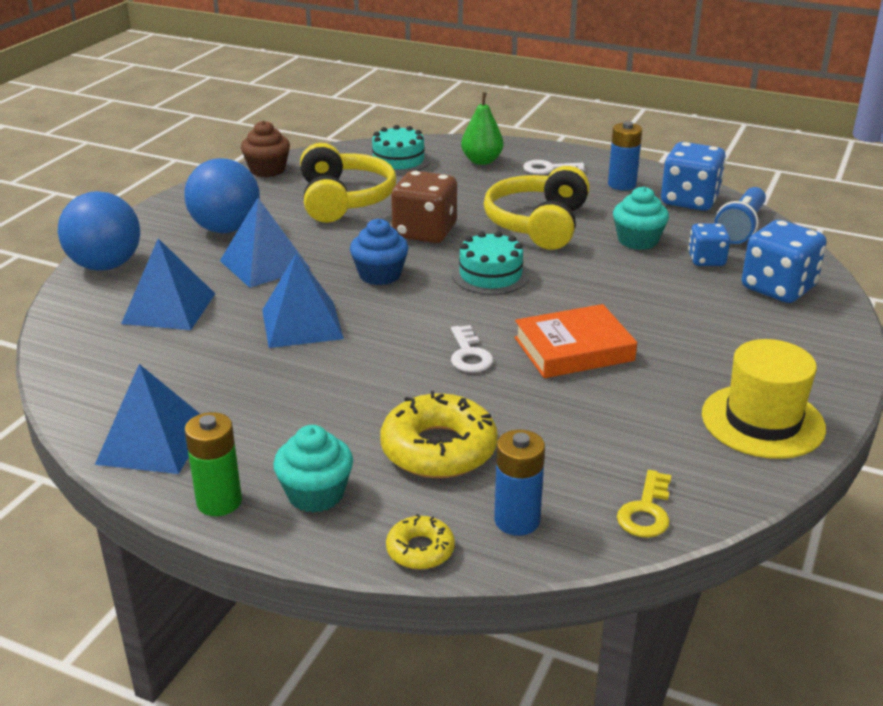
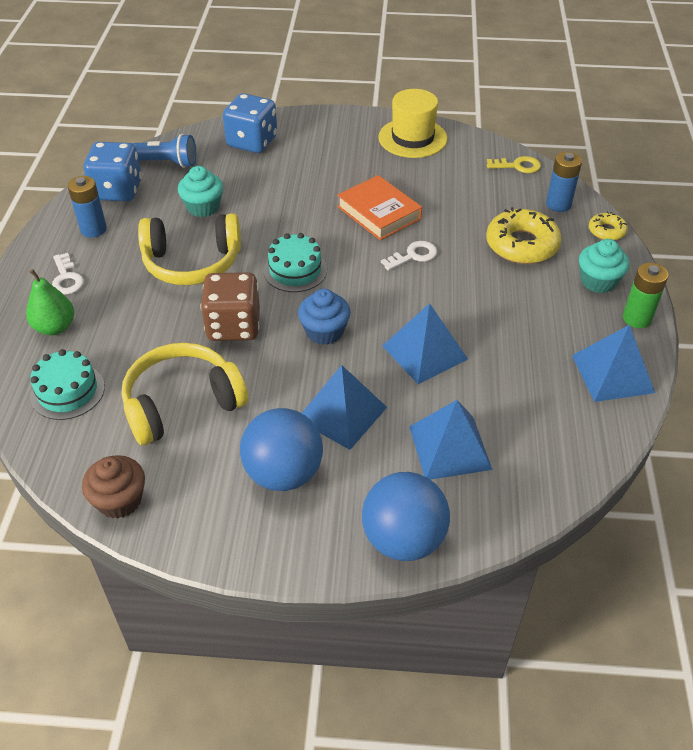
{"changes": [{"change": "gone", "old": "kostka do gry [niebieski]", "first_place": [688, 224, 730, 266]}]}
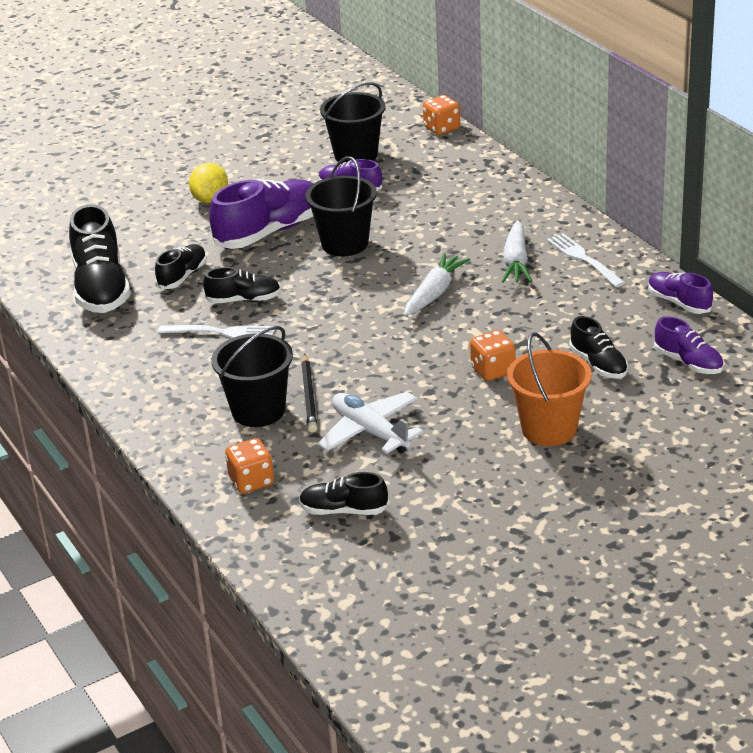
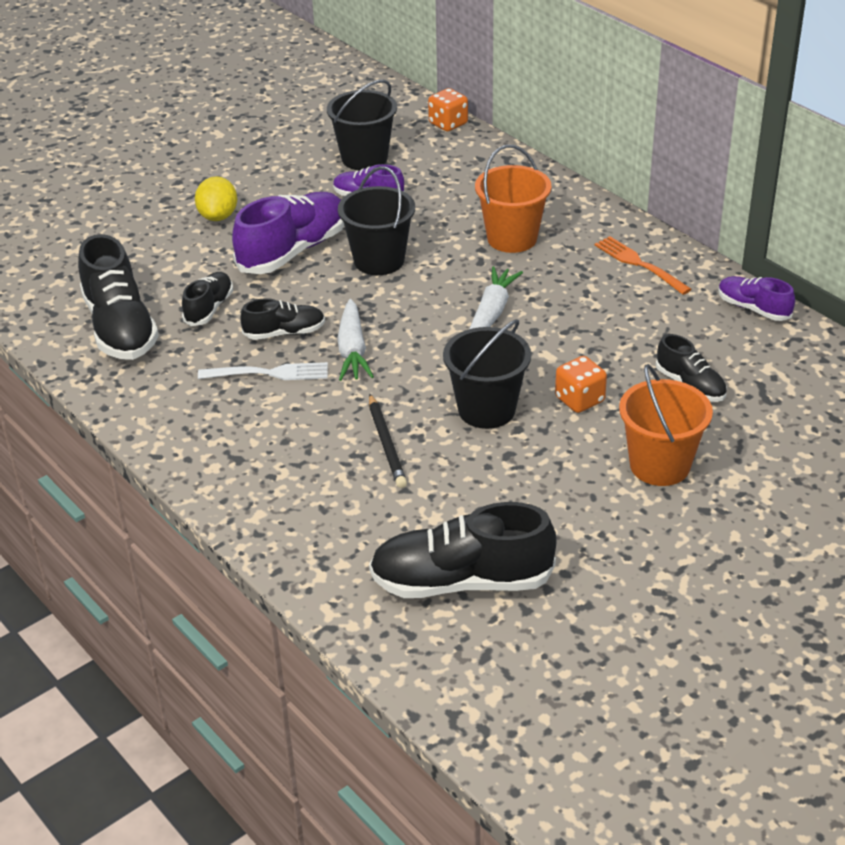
{"changes": [{"change": "gone", "old": "kostka do gry [pomarańczowy]", "first_place": [225, 438, 274, 494]}, {"change": "gone", "old": "samolot [biały]", "first_place": [318, 392, 423, 454]}, {"change": "gone", "old": "but [fioletowy]", "first_place": [654, 316, 724, 374]}, {"change": "new", "new": "wiadro [pomarańczowy]", "second_place": [475, 145, 551, 253]}, {"change": "shifted", "old": "wiadro [czarny]", "first_place": [211, 326, 293, 427], "second_place": [443, 319, 531, 429]}, {"change": "shifted", "old": "marchewka [biały]", "first_place": [502, 220, 532, 283], "second_place": [337, 299, 374, 381]}, {"change": "repainted", "old": "widelec [biały]", "new": "widelec [pomarańczowy]", "first_place": [547, 233, 625, 287], "second_place": [595, 236, 692, 295]}, {"change": "scaled", "old": "but [czarny]", "first_place": [299, 472, 389, 515], "second_place": [369, 502, 557, 598], "factor": 1.83}]}
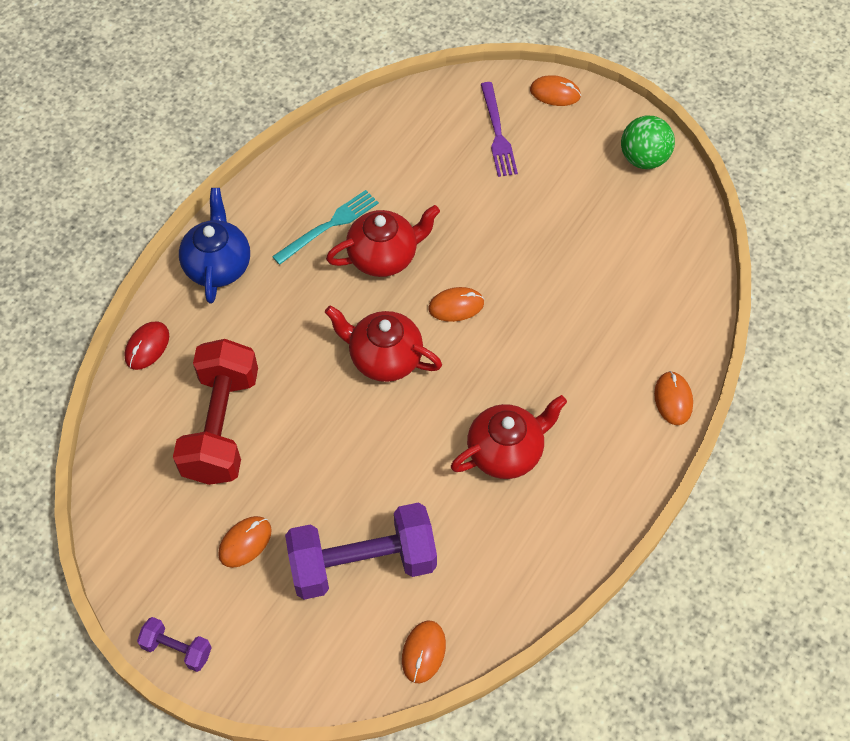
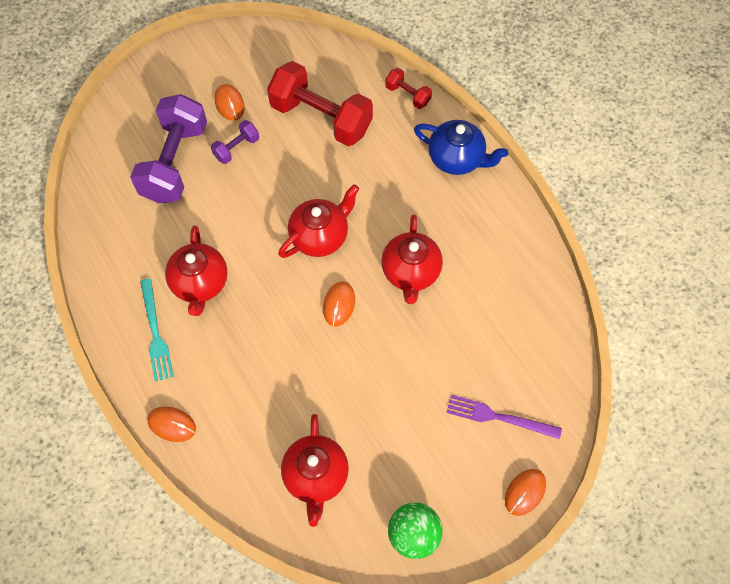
{"changes": [{"change": "gone", "old": "myszka [pomarańczowy]", "first_place": [402, 621, 446, 684]}, {"change": "new", "new": "imbryk [czerwony]", "second_place": [281, 414, 349, 527]}, {"change": "shifted", "old": "hantel [fioletowy]", "first_place": [137, 617, 212, 672], "second_place": [211, 120, 259, 164]}, {"change": "shifted", "old": "widelec [turkusowy]", "first_place": [272, 190, 379, 265], "second_place": [140, 278, 174, 382]}, {"change": "swapped", "old": "myszka [czerwony]", "new": "hantel [czerwony]", "first_place": [124, 321, 169, 370], "second_place": [385, 68, 432, 109]}]}
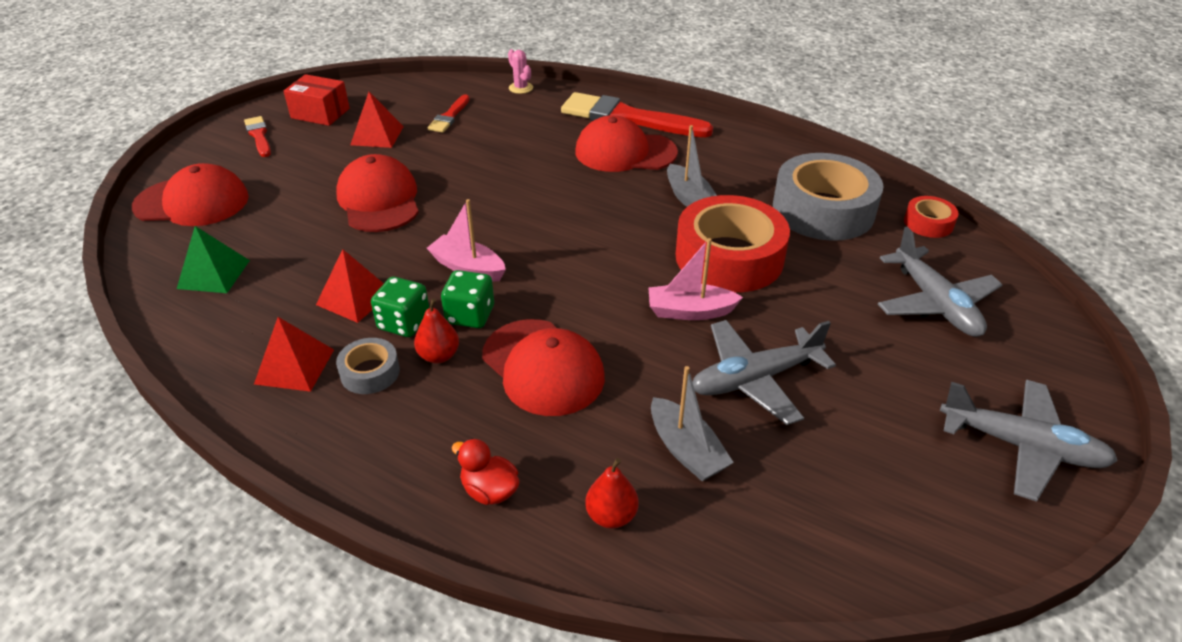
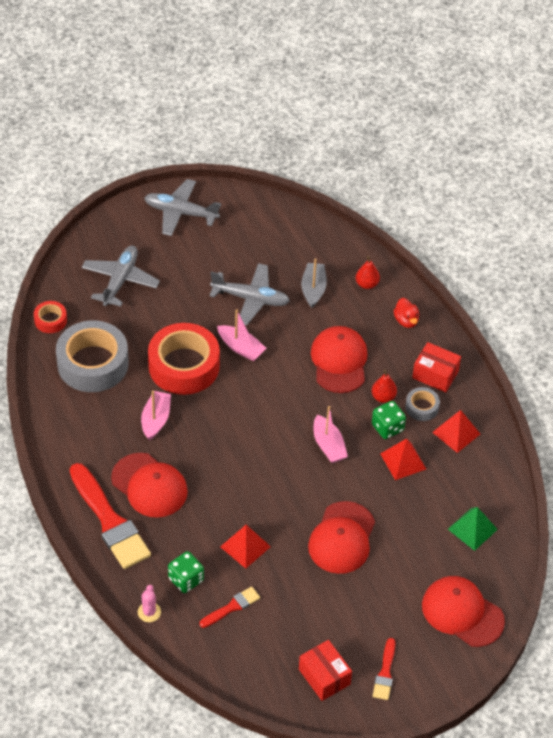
{"changes": [{"change": "new", "new": "pudełko [czerwony]", "second_place": [412, 342, 461, 392]}, {"change": "shifted", "old": "piramida [czerwony]", "first_place": [350, 92, 404, 148], "second_place": [220, 525, 271, 569]}, {"change": "shifted", "old": "kostka do gry [zielony]", "first_place": [441, 270, 494, 328], "second_place": [168, 551, 204, 593]}, {"change": "repainted", "old": "łódka [szary]", "new": "łódka [różowy]", "first_place": [667, 125, 717, 207], "second_place": [141, 391, 171, 441]}, {"change": "rotated", "old": "samolot [szary]", "first_place": [940, 380, 1118, 502], "second_place": [144, 179, 221, 236], "degrees": -45}]}
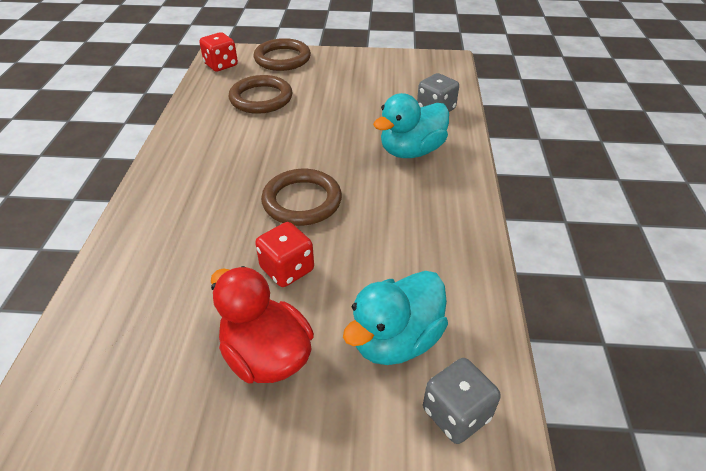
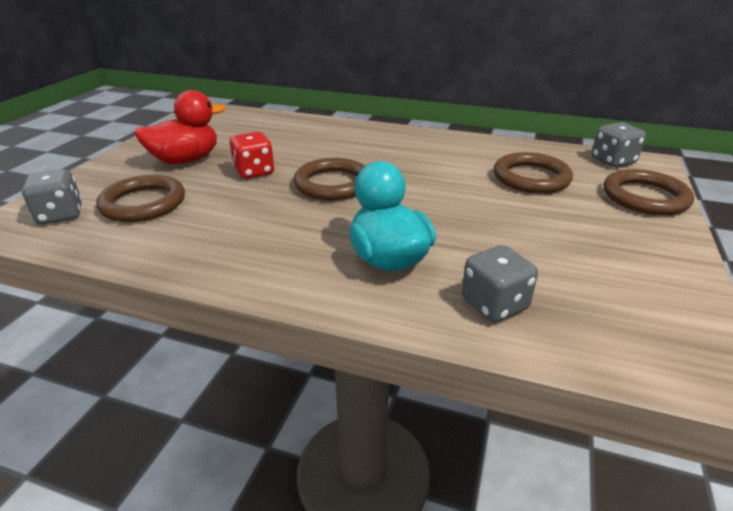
{"changes": [{"change": "swapped", "old": "kaczka [turkusowy]", "new": "pierścień [brązowy]", "first_place": [343, 271, 448, 365], "second_place": [96, 175, 185, 222]}, {"change": "repainted", "old": "kostka do gry [czerwony]", "new": "kostka do gry [szary]", "first_place": [199, 32, 238, 72], "second_place": [592, 122, 646, 167]}]}
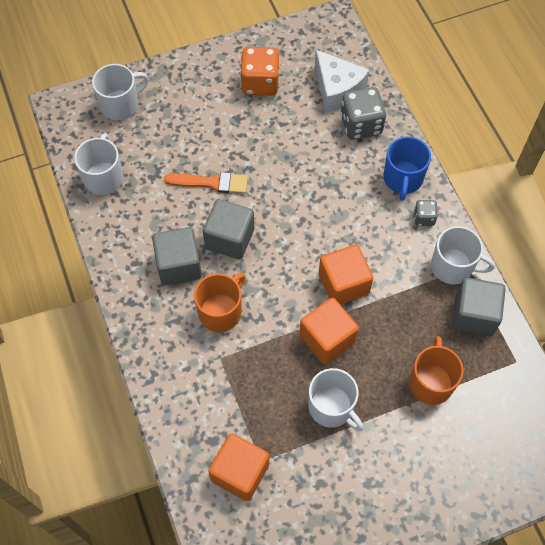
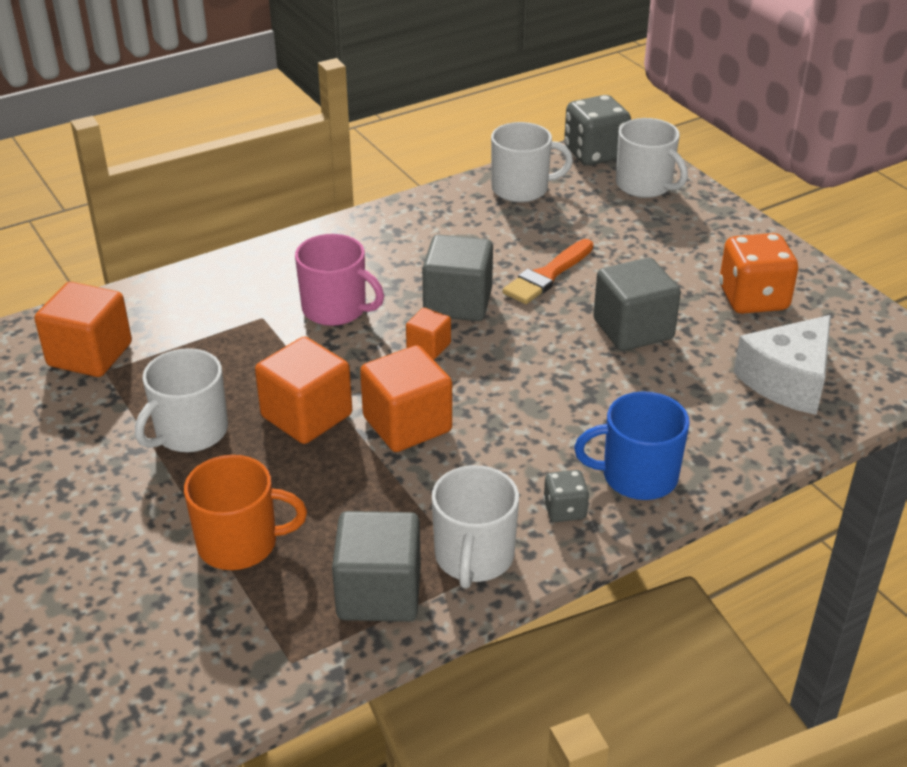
{"changes": [{"change": "new", "new": "sześcian [pomarańczowy]", "second_place": [406, 308, 451, 359]}, {"change": "shifted", "old": "sześcian [szary]", "first_place": [152, 227, 202, 285], "second_place": [593, 257, 681, 351]}, {"change": "shifted", "old": "kostka do gry [szary]", "first_place": [340, 87, 386, 140], "second_place": [564, 95, 631, 165]}, {"change": "repainted", "old": "kubek [pomarańczowy]", "new": "kubek [różowy]", "first_place": [194, 273, 246, 332], "second_place": [295, 234, 384, 326]}, {"change": "rotated", "old": "pędzel [pomarańczowy]", "first_place": [164, 172, 248, 194], "second_place": [502, 239, 594, 304], "degrees": 45}]}
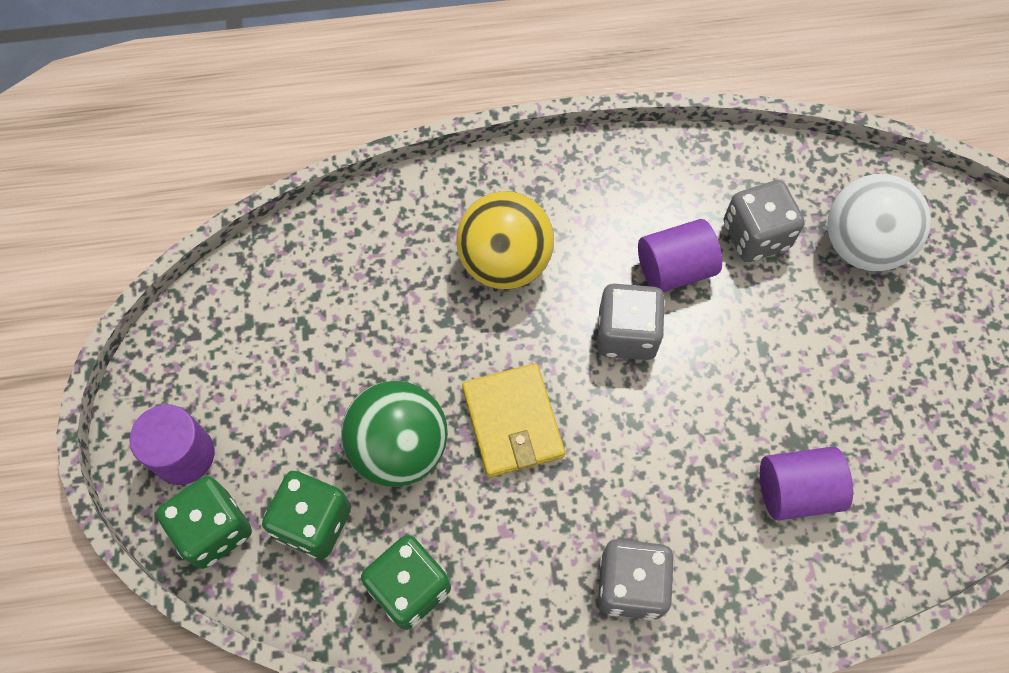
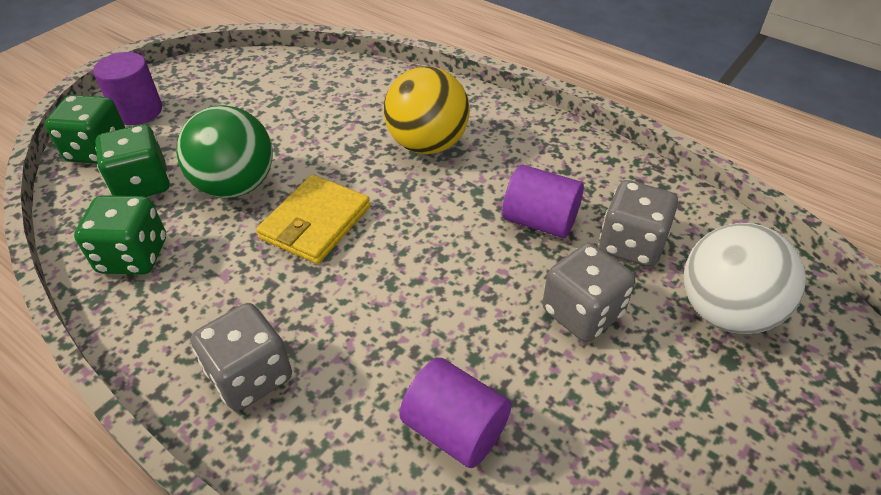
{"changes": [{"change": "shifted", "old": "kostka do gry [szary]", "first_place": [597, 284, 665, 360], "second_place": [542, 243, 635, 342]}]}
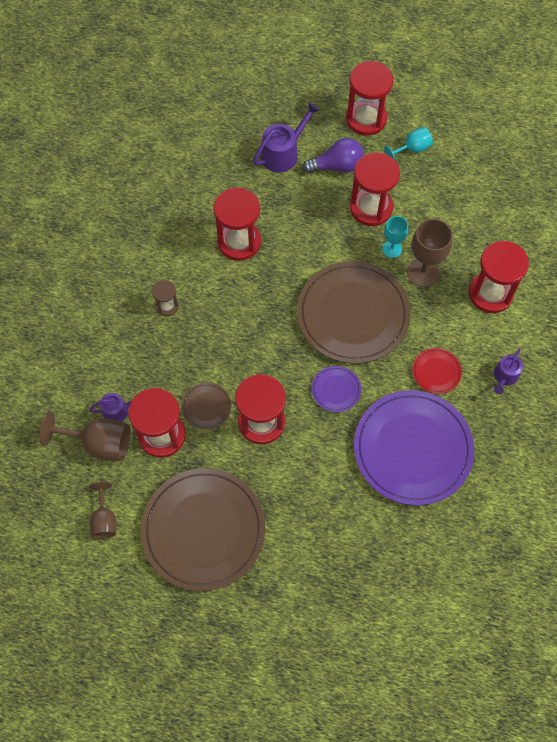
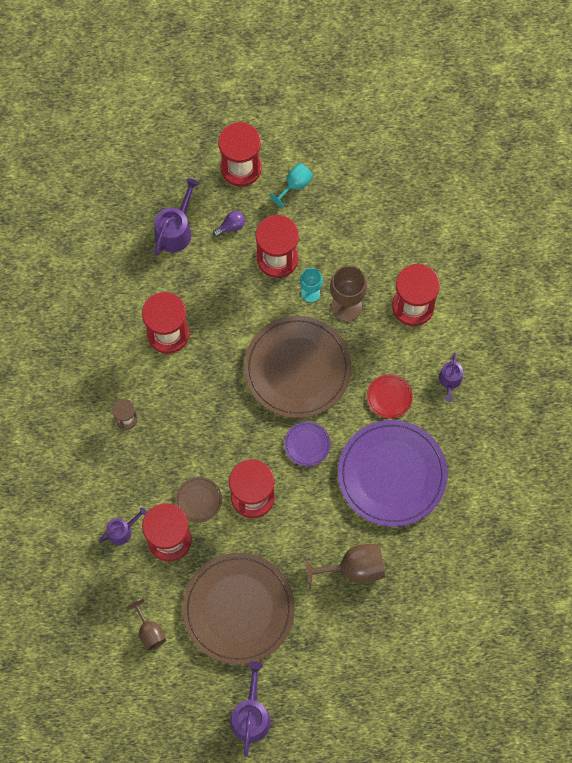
{"changes": [{"change": "new", "new": "konewka [fioletowy]", "second_place": [230, 661, 271, 757]}, {"change": "shifted", "old": "kielich [brązowy]", "first_place": [40, 411, 131, 461], "second_place": [304, 544, 385, 589]}, {"change": "scaled", "old": "żarówka [fioletowy]", "first_place": [302, 138, 364, 174], "second_place": [213, 211, 245, 237], "factor": 0.59}]}
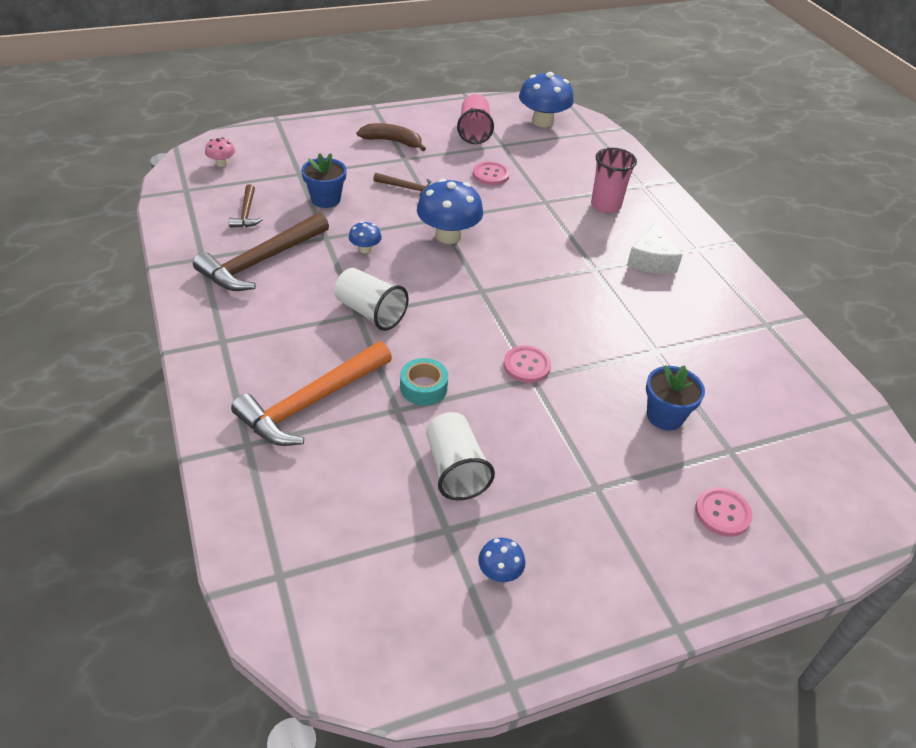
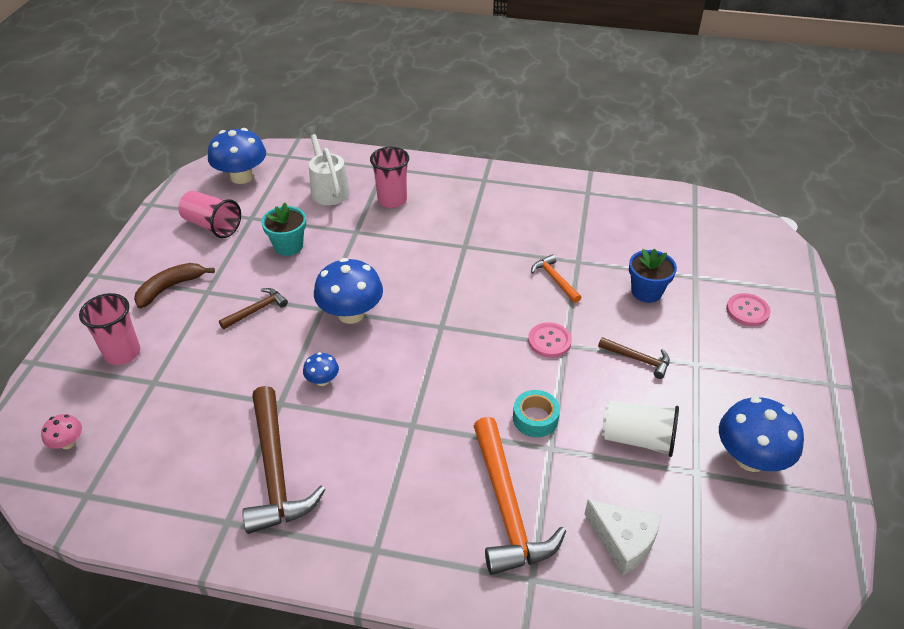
{"changes": [{"change": "gone", "old": "doniczka [niebieski]", "first_place": [301, 153, 347, 208]}, {"change": "gone", "old": "szklanka [biały]", "first_place": [334, 268, 409, 331]}, {"change": "new", "new": "szklanka [różowy]", "second_place": [79, 293, 140, 365]}, {"change": "new", "new": "konewka [biały]", "second_place": [304, 125, 350, 205]}, {"change": "new", "new": "młotek [pomarańczowy]", "second_place": [531, 254, 582, 303]}, {"change": "shifted", "old": "młotek [brązowy]", "first_place": [229, 184, 263, 228], "second_place": [598, 337, 670, 379]}, {"change": "shifted", "old": "ser [biały]", "first_place": [627, 222, 682, 274], "second_place": [584, 500, 662, 576]}, {"change": "swapped", "old": "guzik [różowy]", "new": "doniczka [turkusowy]", "first_place": [473, 162, 510, 185], "second_place": [261, 203, 306, 256]}, {"change": "scaled", "old": "grzyb [niebieski]", "first_place": [478, 538, 525, 582], "second_place": [719, 397, 804, 472], "factor": 2.06}]}
